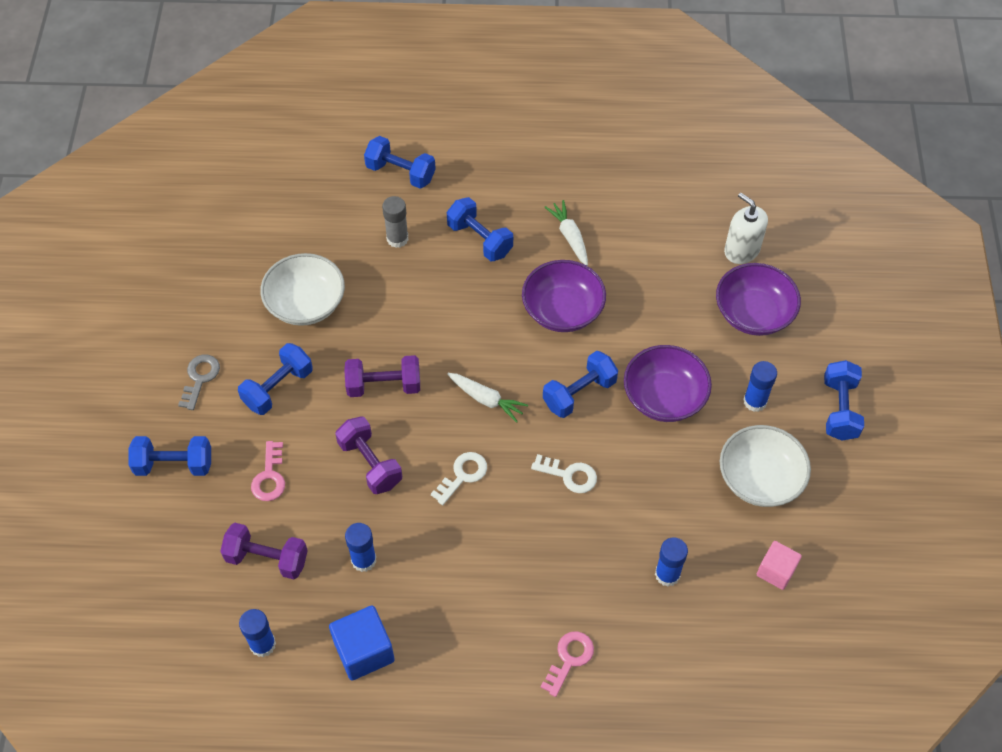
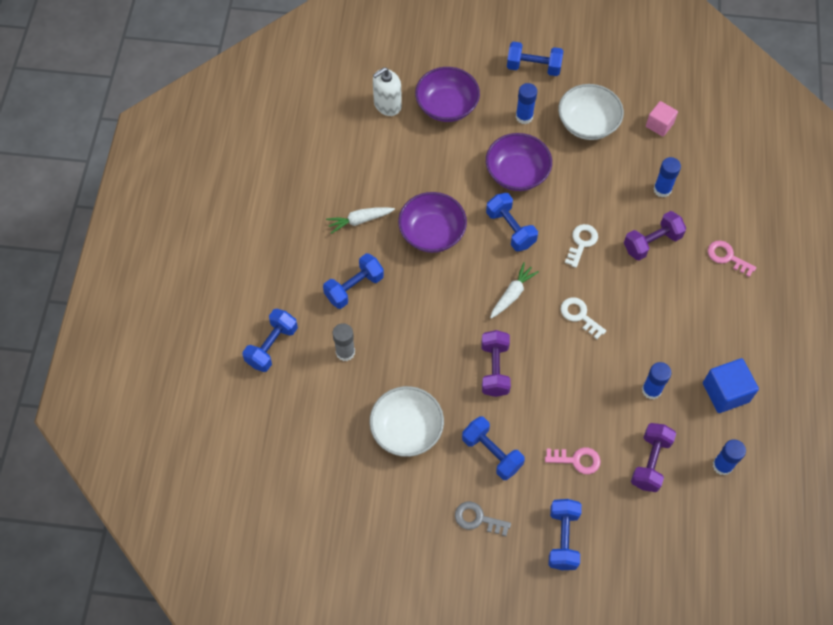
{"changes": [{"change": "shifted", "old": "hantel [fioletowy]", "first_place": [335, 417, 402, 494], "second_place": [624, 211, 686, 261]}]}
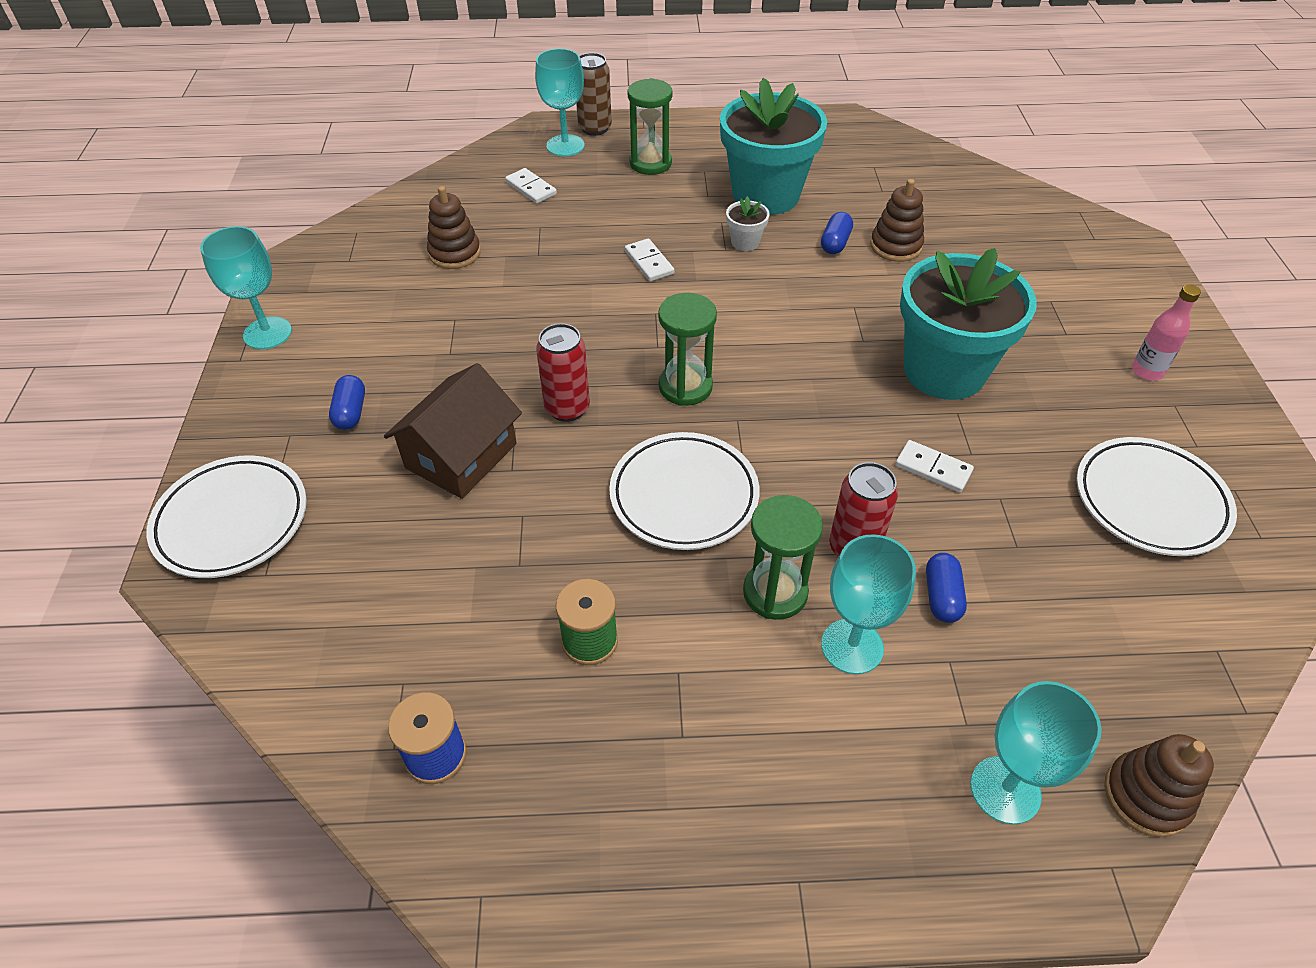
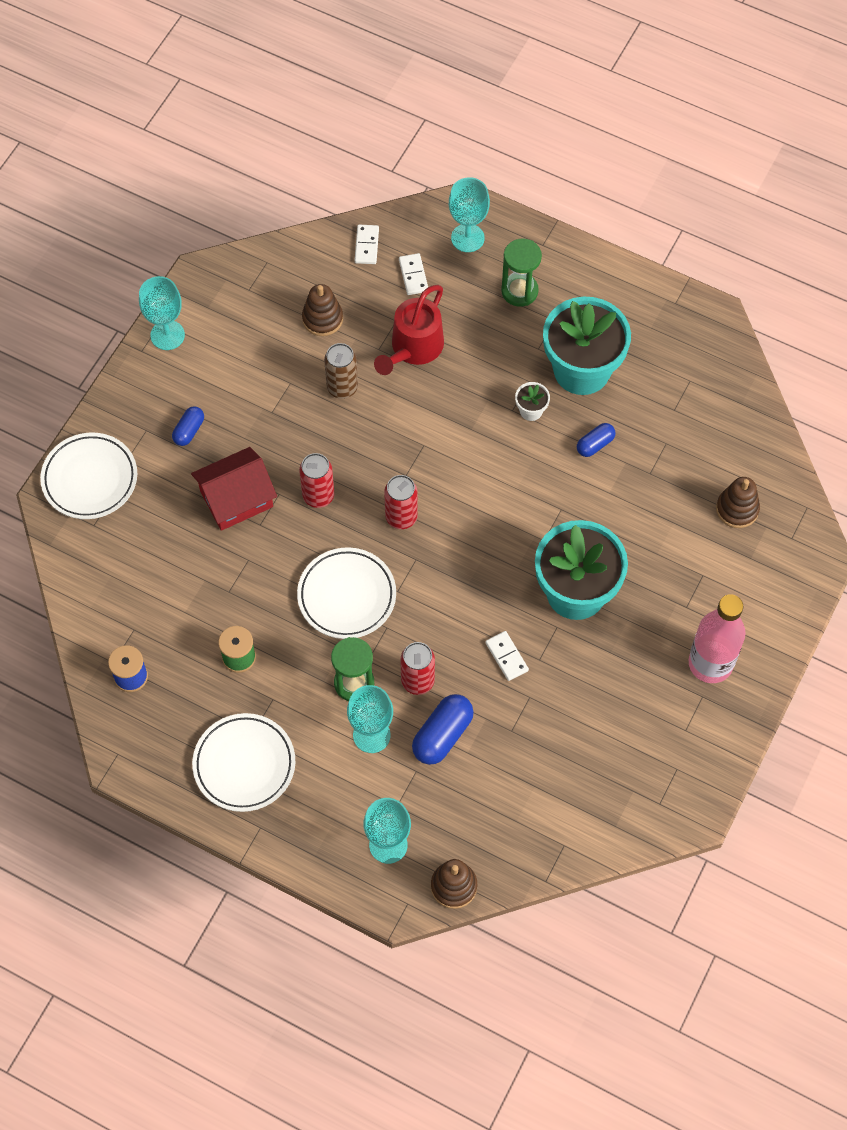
{"changes": [{"change": "new", "new": "konewka [czerwony]", "second_place": [374, 285, 444, 375]}, {"change": "shifted", "old": "puszka [brązowy]", "first_place": [576, 53, 612, 136], "second_place": [324, 343, 358, 399]}, {"change": "shifted", "old": "kostka domina [biały]", "first_place": [625, 238, 674, 281], "second_place": [354, 225, 379, 264]}, {"change": "shifted", "old": "zabawka nakładanka [brązowy]", "first_place": [870, 179, 924, 262], "second_place": [716, 477, 760, 528]}, {"change": "shifted", "old": "talerz [biały]", "first_place": [1076, 437, 1237, 556], "second_place": [192, 713, 295, 812]}, {"change": "swapped", "old": "klepsydra [zielony]", "new": "puszka [czerwony]", "first_place": [658, 293, 717, 406], "second_place": [384, 475, 418, 529]}, {"change": "repainted", "old": "domek [brązowy]", "new": "domek [czerwony]", "first_place": [384, 363, 522, 499], "second_place": [191, 447, 277, 531]}, {"change": "scaled", "old": "kapsułka [niebieski]", "first_place": [926, 553, 967, 623], "second_place": [412, 694, 474, 765], "factor": 1.67}, {"change": "scaled", "old": "butelka [różowy]", "first_place": [1132, 284, 1201, 380], "second_place": [689, 594, 746, 683], "factor": 1.9}]}
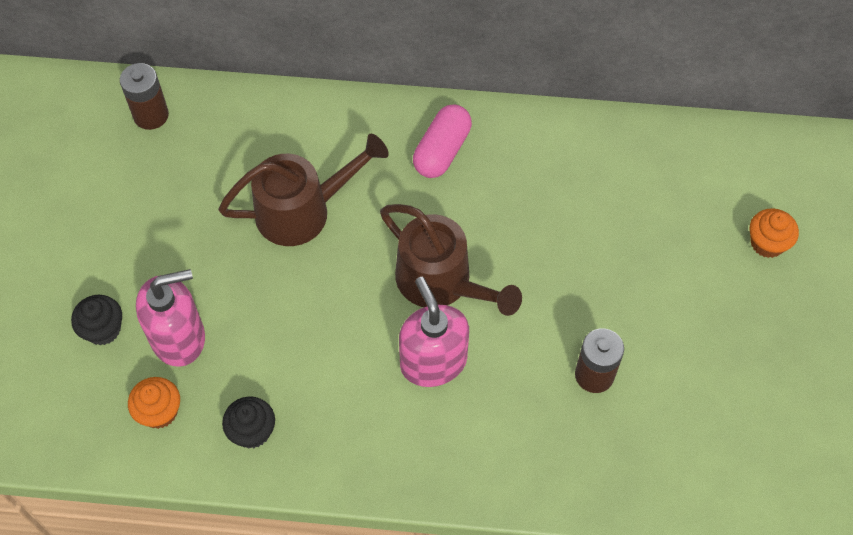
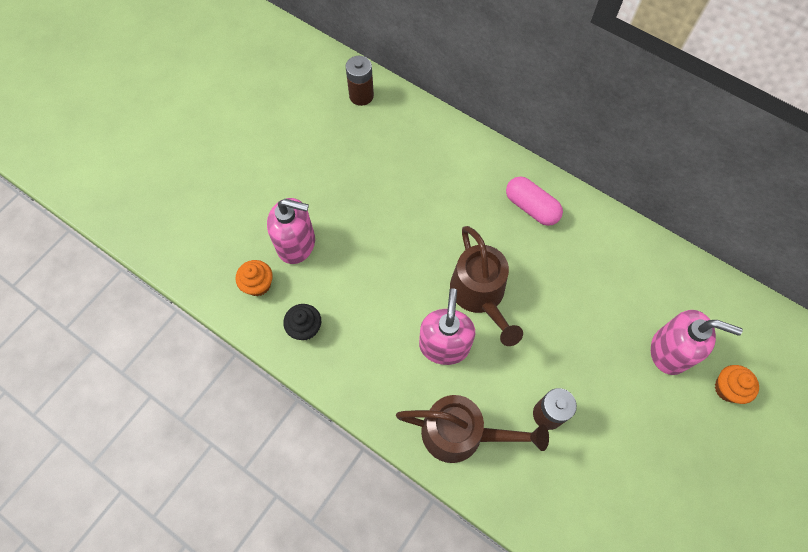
{"changes": [{"change": "gone", "old": "muffinka [czarny]", "first_place": [71, 295, 122, 345]}, {"change": "new", "new": "dozownik mydła [różowy]", "second_place": [651, 310, 743, 375]}, {"change": "shifted", "old": "konewka [brązowy]", "first_place": [218, 134, 389, 246], "second_place": [396, 395, 549, 463]}, {"change": "rotated", "old": "kapsułka [różowy]", "first_place": [413, 105, 472, 178], "second_place": [506, 177, 563, 226], "degrees": 75}]}
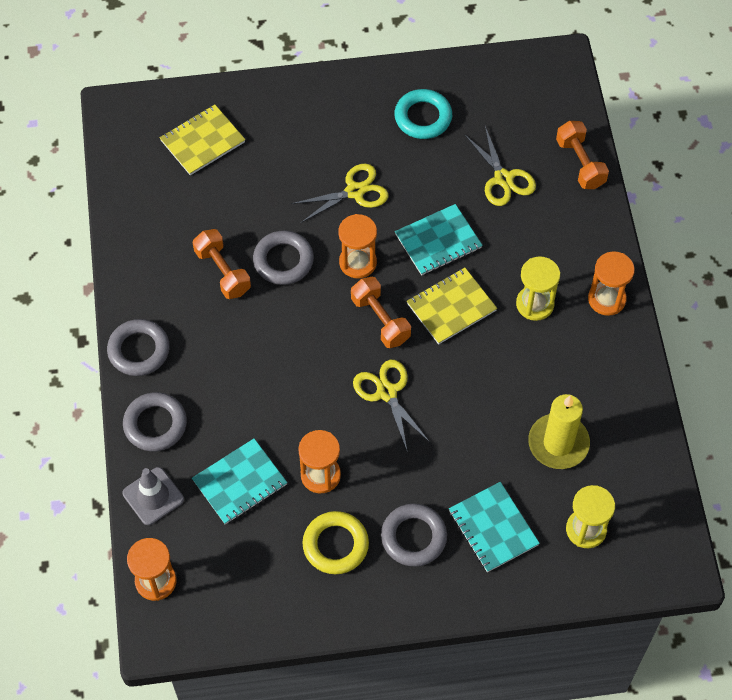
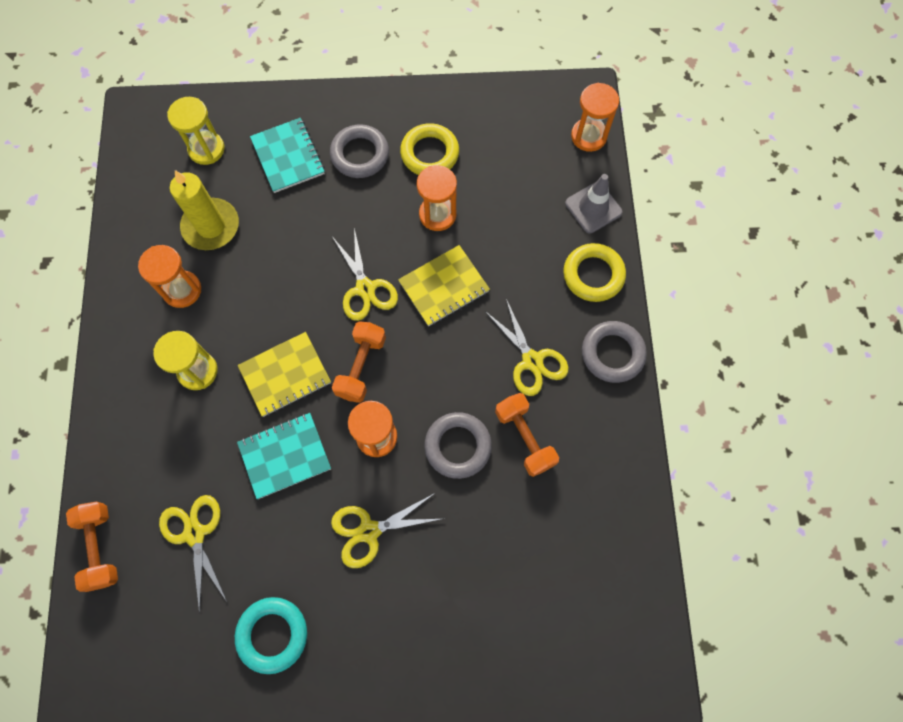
{"changes": [{"change": "gone", "old": "zeszyt [turkusowy]", "first_place": [192, 439, 287, 525]}, {"change": "new", "new": "nożyczki [żółty]", "second_place": [485, 299, 569, 396]}, {"change": "shifted", "old": "zeszyt [żółty]", "first_place": [160, 105, 245, 175], "second_place": [398, 245, 490, 326]}, {"change": "shifted", "old": "klepsydra [pomarańczowy]", "first_place": [588, 251, 635, 316], "second_place": [138, 245, 201, 308]}, {"change": "repainted", "old": "pierścień [szary]", "new": "pierścień [żółty]", "first_place": [123, 392, 187, 451], "second_place": [563, 243, 626, 302]}, {"change": "rotated", "old": "hantel [pomarańczowy]", "first_place": [351, 277, 411, 348], "second_place": [332, 321, 386, 403], "degrees": 45}]}
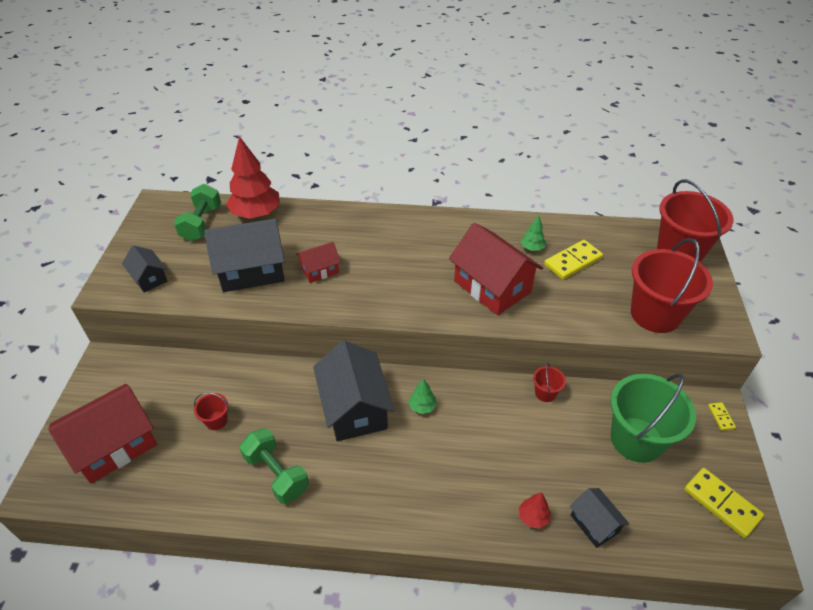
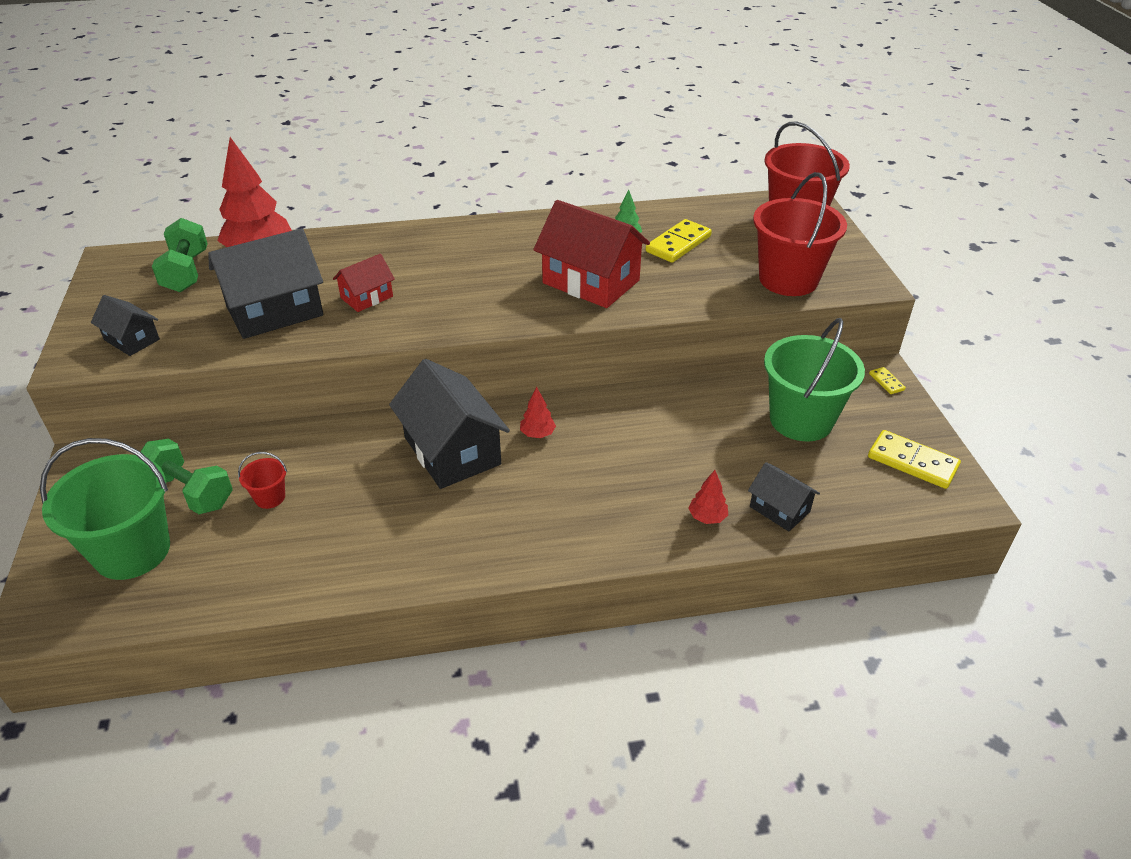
{"changes": [{"change": "gone", "old": "wiadro [czerwony]", "first_place": [533, 362, 566, 402]}, {"change": "shifted", "old": "hantel [zielony]", "first_place": [239, 428, 309, 504], "second_place": [140, 439, 232, 514]}, {"change": "swapped", "old": "domek [czerwony]", "new": "wiadro [zielony]", "first_place": [48, 384, 157, 484], "second_place": [40, 438, 170, 580]}, {"change": "repainted", "old": "drzewko [zielony]", "new": "drzewko [czerwony]", "first_place": [408, 378, 437, 414], "second_place": [520, 387, 556, 438]}]}
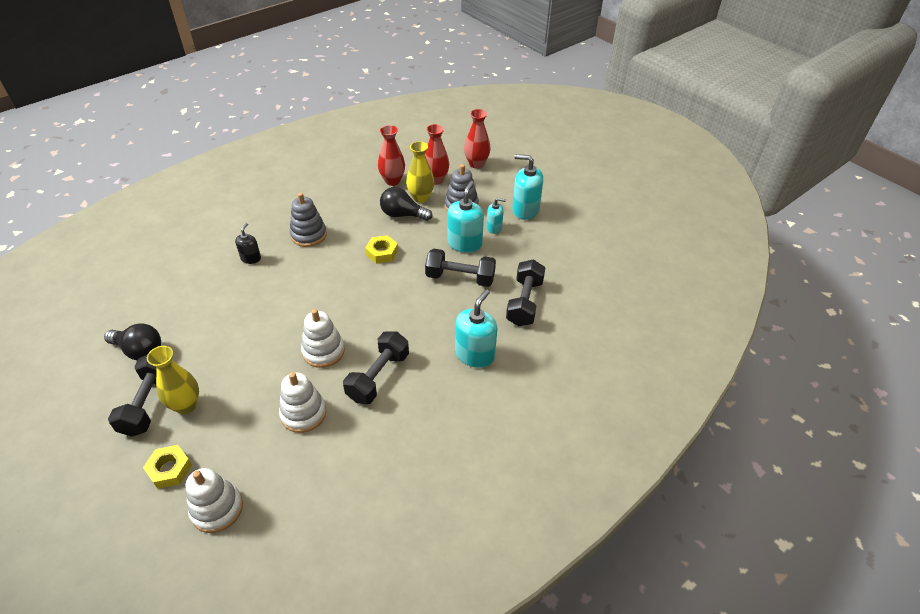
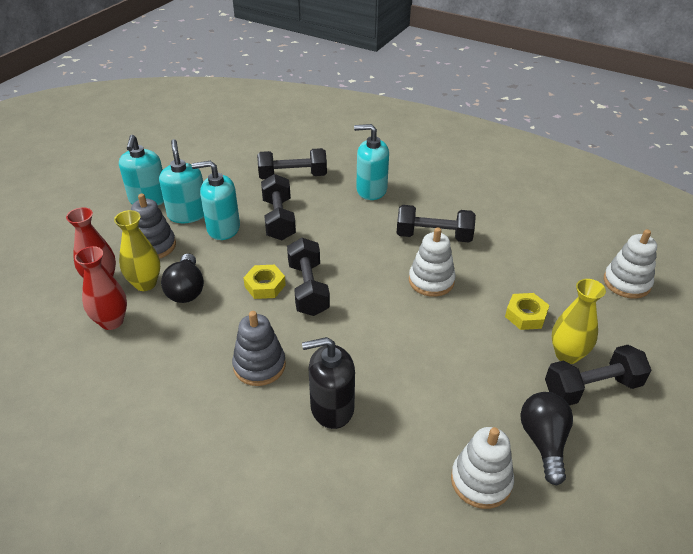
{"changes": [{"change": "gone", "old": "wazon [czerwony]", "first_place": [464, 109, 491, 169]}, {"change": "new", "new": "hantel [czarny]", "second_place": [287, 238, 330, 316]}, {"change": "shifted", "old": "nakrętka [żółty]", "first_place": [143, 445, 192, 489], "second_place": [505, 293, 549, 330]}, {"change": "shifted", "old": "zabawka nakładanka [biały]", "first_place": [279, 372, 326, 433], "second_place": [451, 427, 514, 509]}, {"change": "scaled", "old": "dozownik mydła [czarny]", "first_place": [235, 223, 261, 264], "second_place": [302, 337, 355, 429], "factor": 1.75}, {"change": "scaled", "old": "dozownik mydła [turkusowy]", "first_place": [487, 198, 506, 234], "second_place": [159, 139, 204, 223], "factor": 1.75}]}
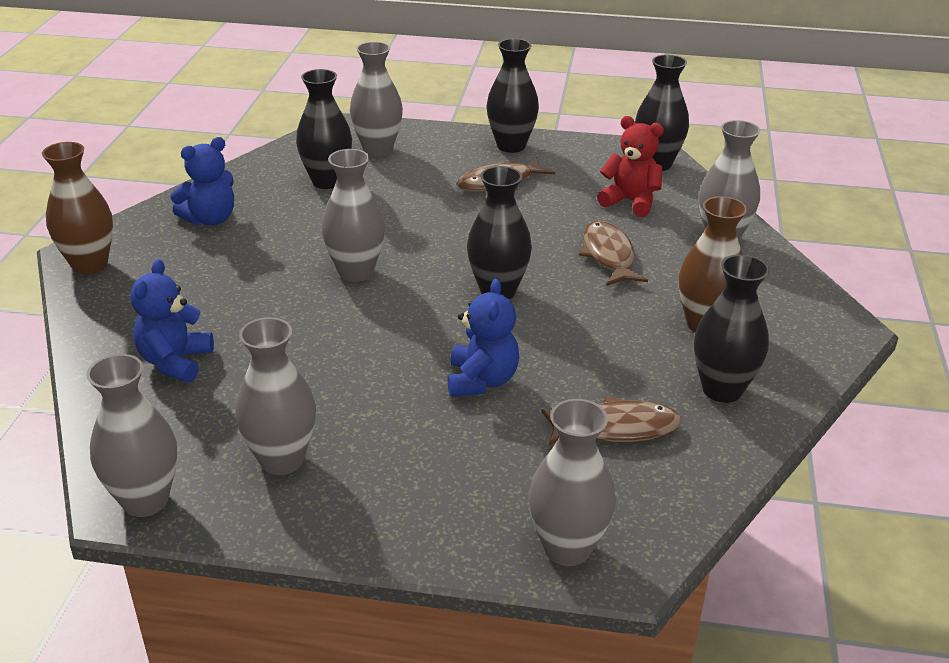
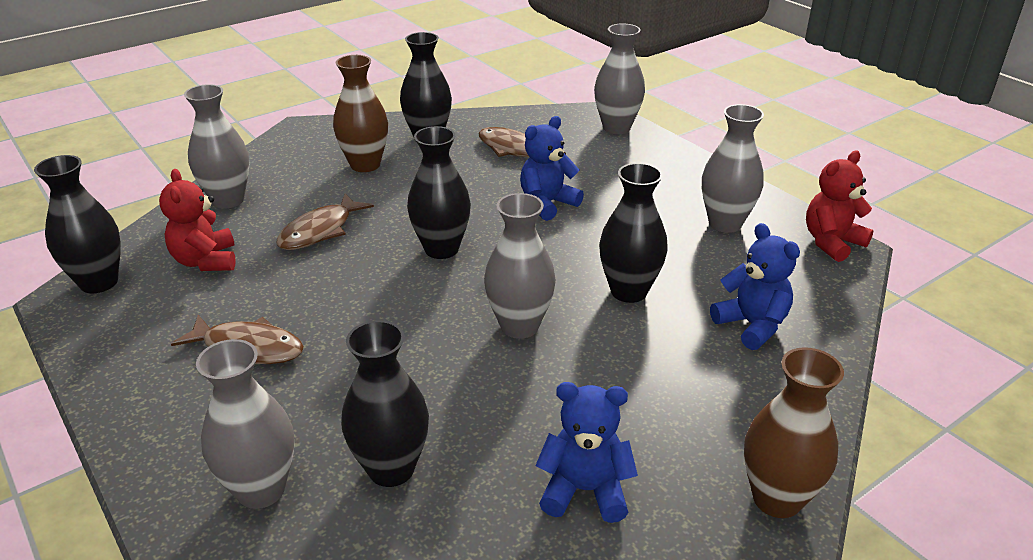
{"changes": [{"change": "shifted", "old": "wazon [czarny]", "first_place": [486, 38, 539, 153], "second_place": [599, 163, 668, 303]}, {"change": "swapped", "old": "wazon [szary]", "new": "miś [czerwony]", "first_place": [86, 354, 177, 517], "second_place": [806, 151, 873, 262]}, {"change": "rotated", "old": "miś [niebieski]", "first_place": [131, 259, 214, 382], "second_place": [710, 223, 800, 350], "degrees": -90}]}
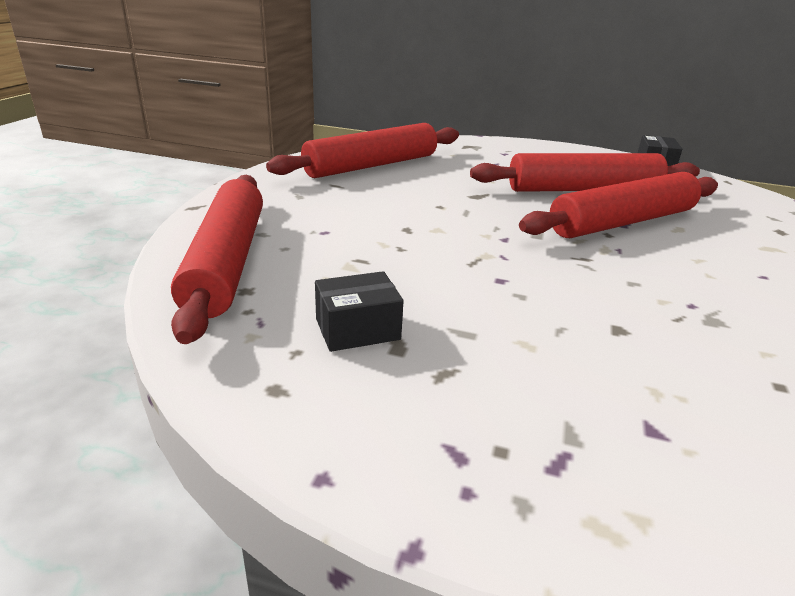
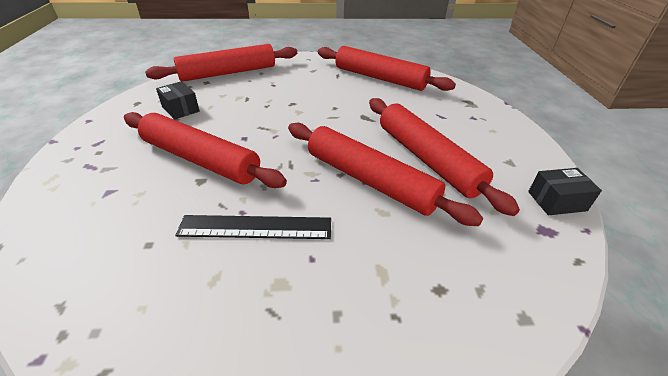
{"changes": [{"change": "new", "new": "wałek do ciasta [czerwony]", "second_place": [124, 112, 287, 188]}, {"change": "new", "new": "linijka [czarny]", "second_place": [175, 215, 331, 239]}]}
